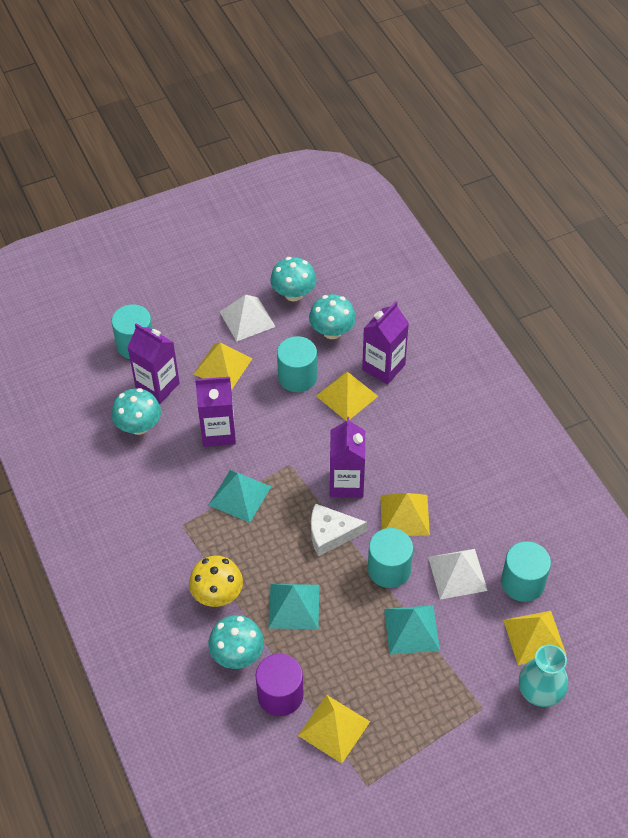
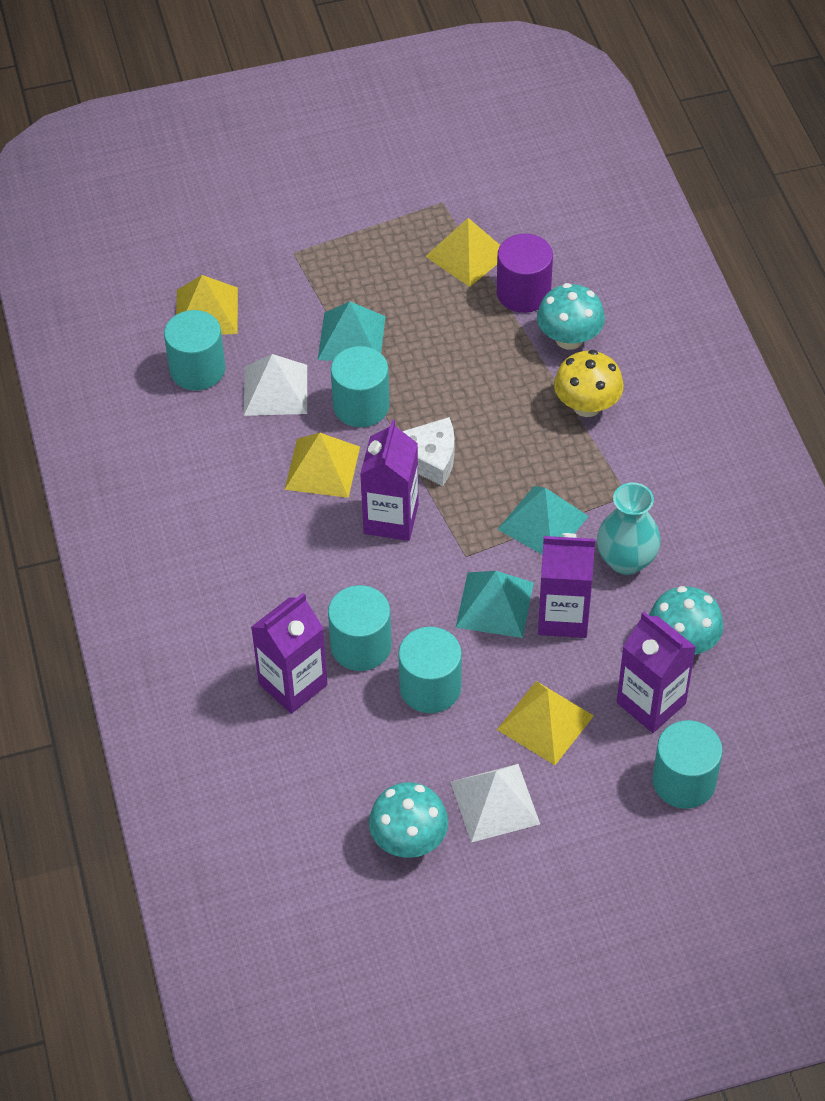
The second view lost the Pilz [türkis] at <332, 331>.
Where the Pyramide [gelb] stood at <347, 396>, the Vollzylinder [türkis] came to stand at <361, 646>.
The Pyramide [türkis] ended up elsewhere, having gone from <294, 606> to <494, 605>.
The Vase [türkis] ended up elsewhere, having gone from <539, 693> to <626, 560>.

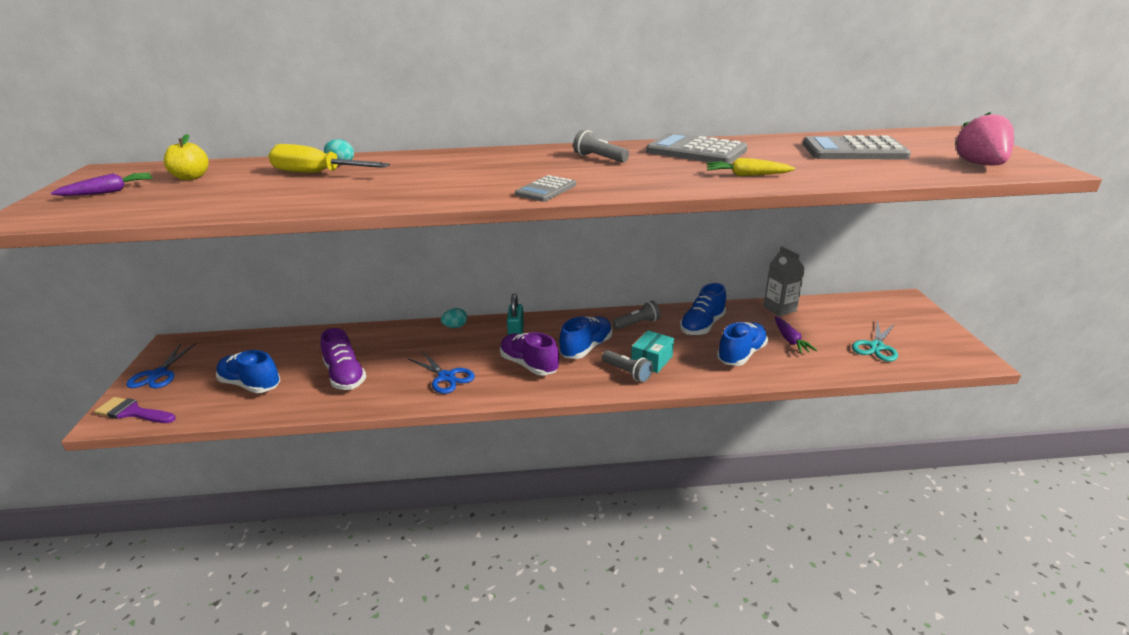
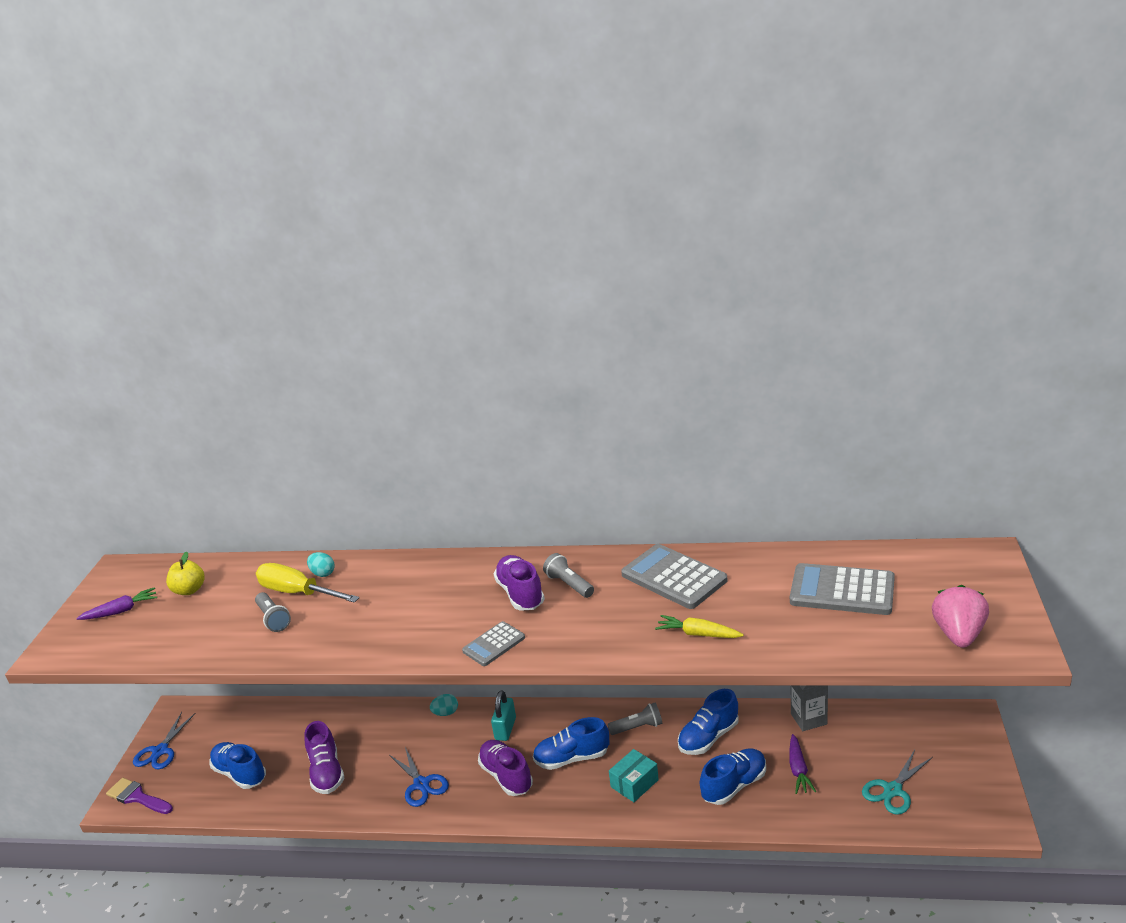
The Schuh [blau] at <586, 348> ended up facing another way, 150 degrees counterclockwise from before.
The Taschenlampe [grau] ended up elsewhere, having gone from <627, 372> to <273, 619>.
The second view gained the Schuh [lila] at <520, 594>.

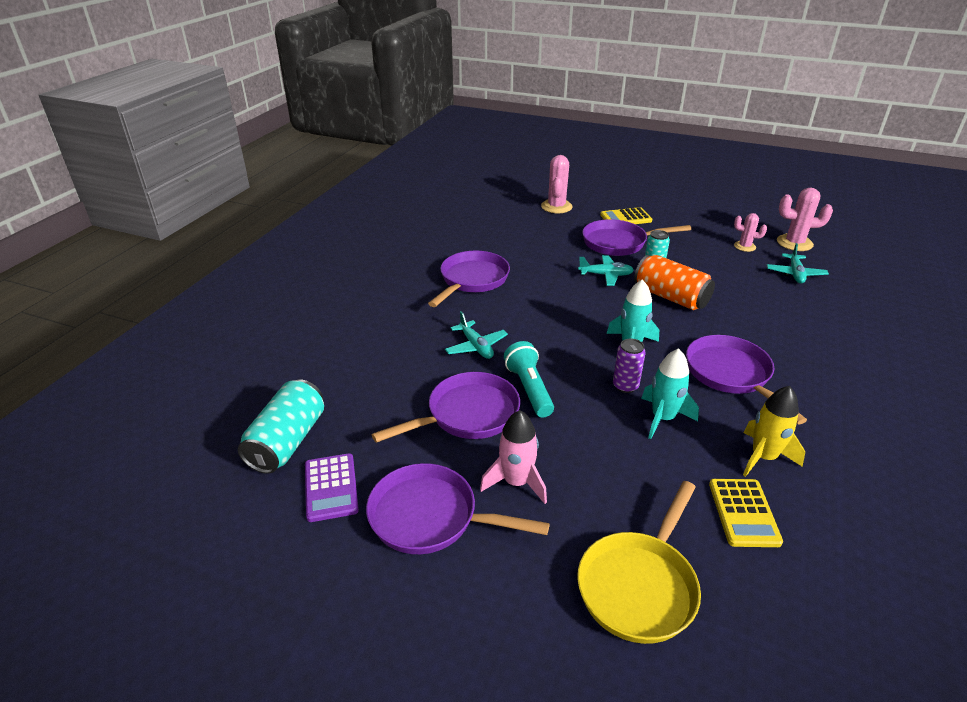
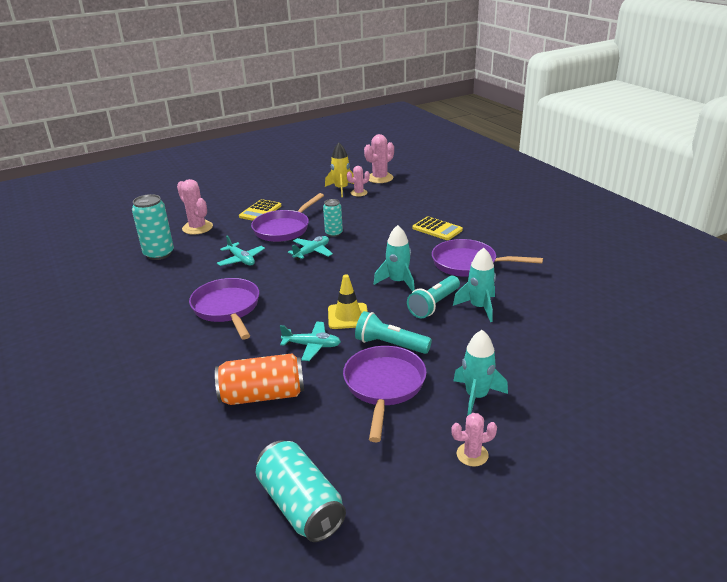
The Flugzeug [türkis] ended up elsewhere, having gone from <795, 274> to <241, 260>.
The Dose [orange] ended up elsewhere, having gone from <670, 297> to <262, 395>.
Where the Dose [lila] stood at <625, 386>, the Taschenlampe [türkis] came to stand at <434, 305>.
The Rakete [gelb] ended up elsewhere, having gone from <763, 457> to <341, 189>.
What was the Rakete [rosa] at <516, 482> turned into the Rakete [türkis] at <476, 396>.
The second view lost the Taschenrechner [lila] at <331, 487>.
Where the Pfanne [lila] stood at <431, 517>, the Kaktus [rosa] came to stand at <472, 455>.
The Taschenrechner [gelb] ended up elsewhere, having gone from <743, 513> to <437, 229>.
The second view lost the Pfanne [gelb] at <639, 585>.
The second view gained the Dose [türkis] at <159, 254>.
The second view gained the Leitkegel [gelb] at <348, 316>.

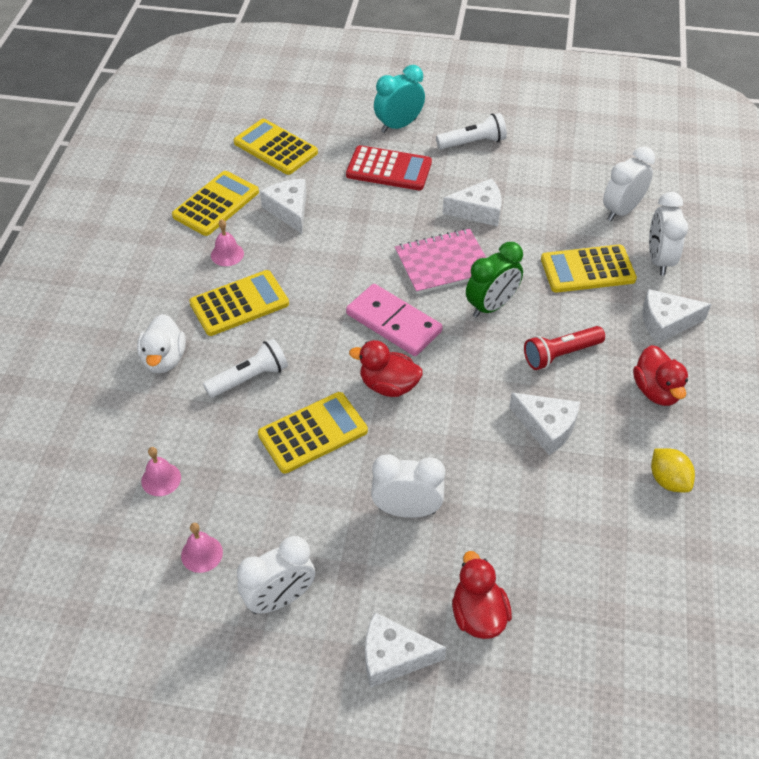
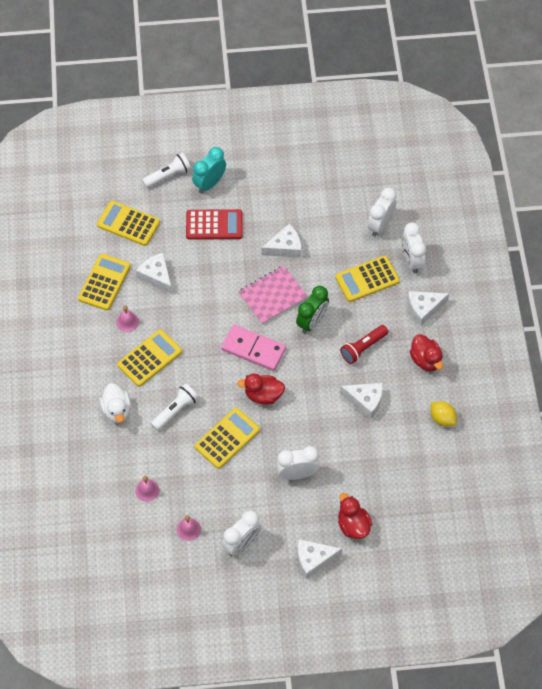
The Taschenlampe [weiß] ended up elsewhere, having gone from <473, 143> to <168, 176>.

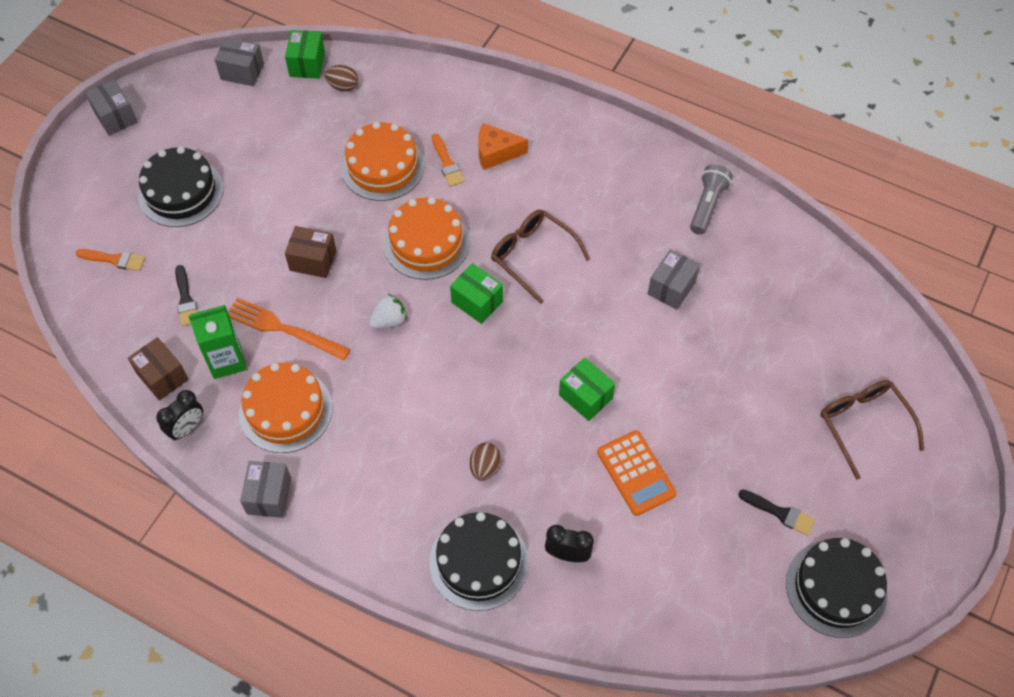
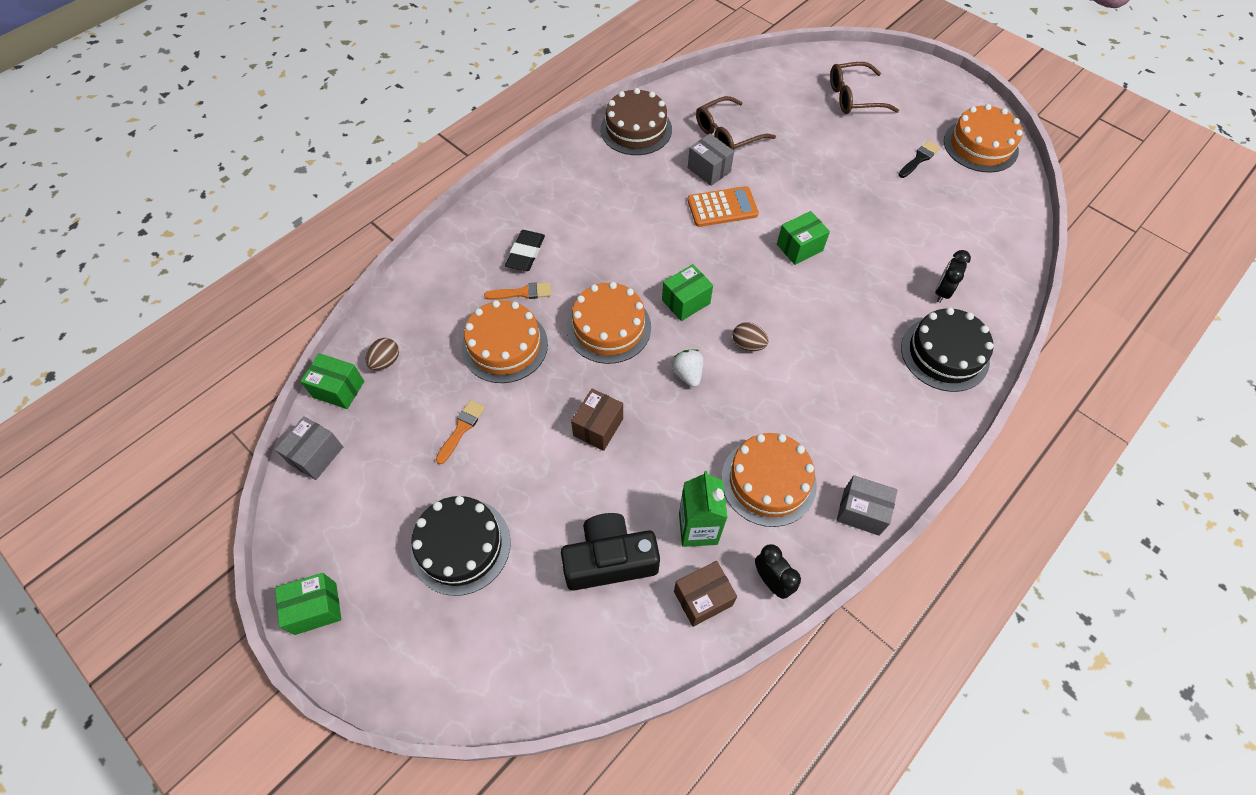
What was the Schachtel [grau] at <115, 117> turned into the Schachtel [grün] at <315, 608>.
Where the Käse [orange] stood at <496, 153>, the Radiergummi [schwarz] came to stand at <525, 253>.
Where the Taschenlampe [grau] stood at <707, 205>, the Kuchen [braun] came to stand at <636, 129>.
The Brille [braun] ended up elsewhere, having gone from <532, 255> to <726, 135>.
The Pinsel [orange] ended up elsewhere, having gone from <114, 259> to <461, 429>.
Where the Pinsel [schwarz] stood at <186, 299>, the Kamera [schwarz] came to stand at <609, 560>.
The second view lost the Gabel [orange] at <283, 329>.
The Taschenrechner [orange] ended up elsewhere, having gone from <636, 473> to <722, 207>.
The Ei [braun] ended up elsewhere, having gone from <485, 467> to <748, 344>.
What was the Kuchen [schwarz] at <836, 588> turned into the Kuchen [orange] at <980, 145>.

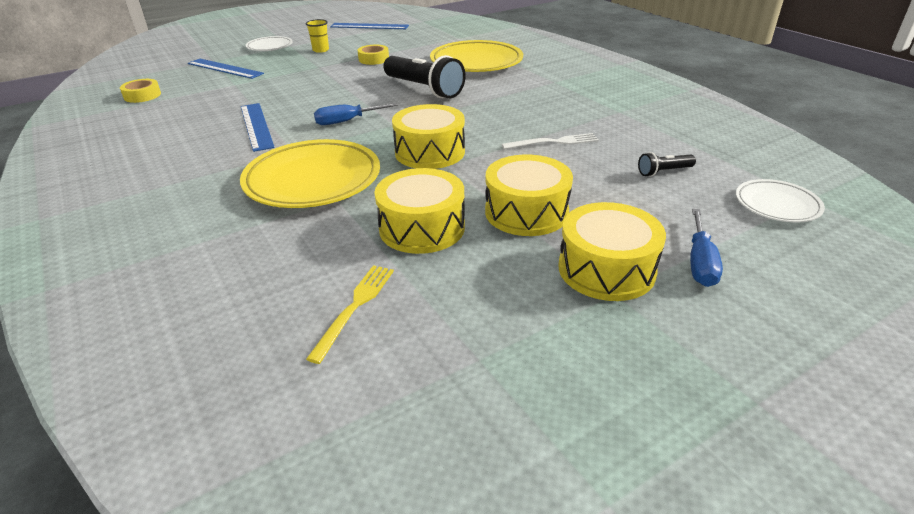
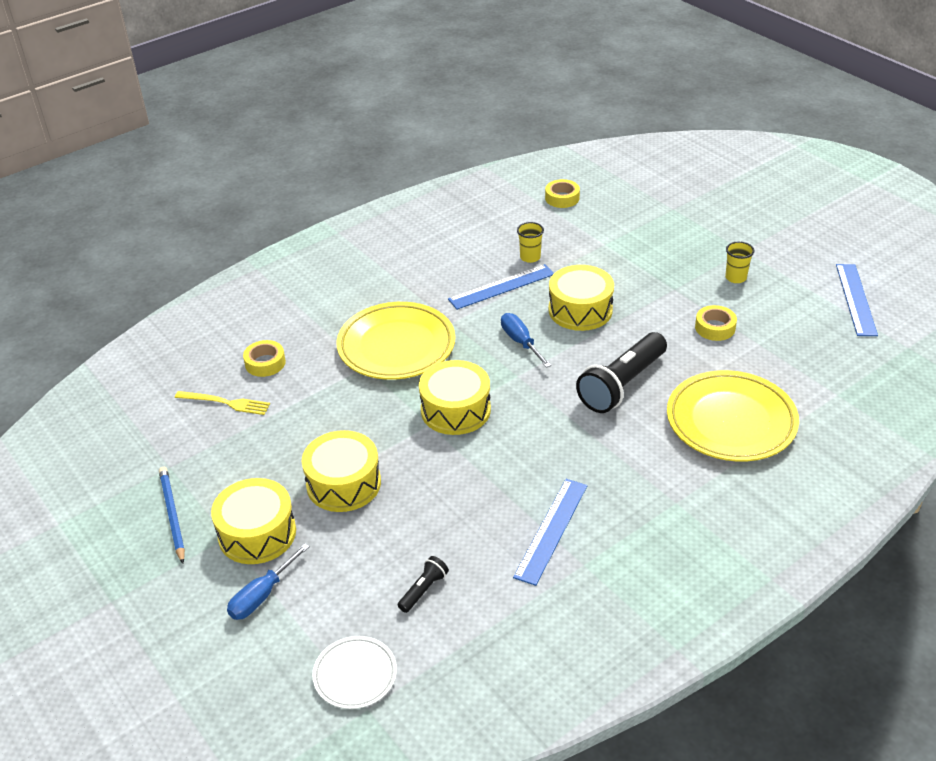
The second view lost the Teller [weiß] at <270, 47>.
The Lineal [blau] ended up elsewhere, having gone from <225, 68> to <551, 530>.
The second view lost the Gabel [weiß] at <553, 142>.
The Taschenlampe [schwarz] at <663, 172> ended up facing another way, 60 degrees clockwise from before.
The Trommel [gelb] ended up elsewhere, having gone from <422, 228> to <580, 310>.
The Schraubenzieher [blau] at <700, 262> ended up facing another way, 60 degrees counterclockwise from before.
The second view gained the Becher [gelb] at <530, 257>.
The second view gained the Klebeband [gelb] at <265, 363>.
The second view gained the Bleistift [blau] at <172, 515>.

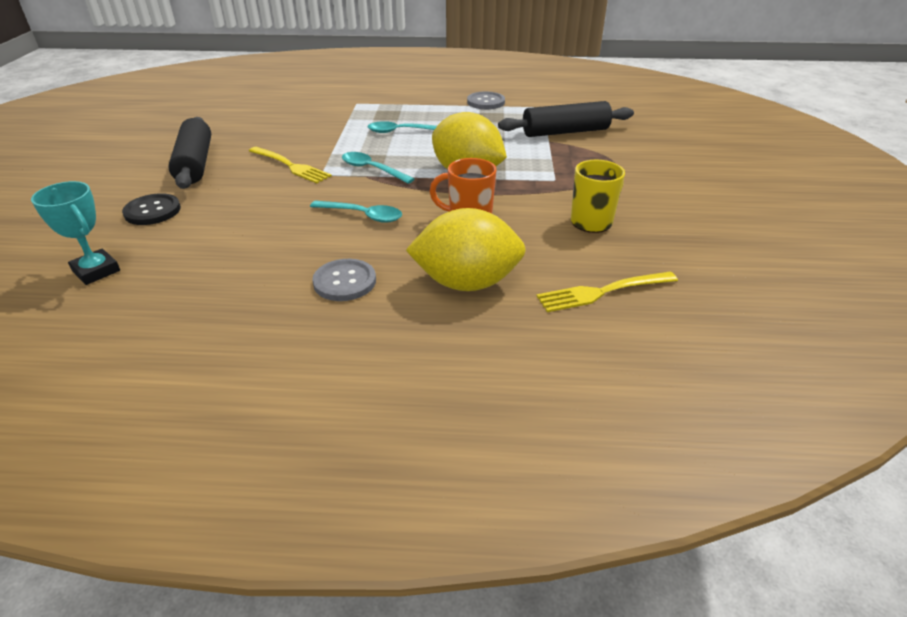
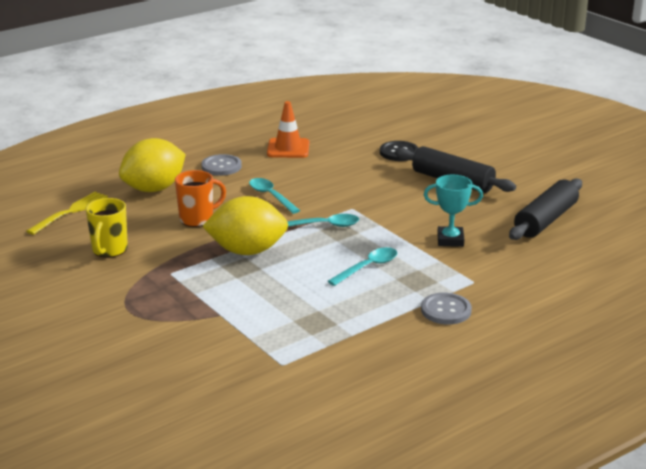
The Knopf [grau] ended up elsewhere, having gone from <485, 102> to <446, 310>.
The Nudelholz [schwarz] ended up elsewhere, having gone from <565, 132> to <546, 220>.
The second view lost the Gabel [gelb] at <290, 166>.
The Pokal [türkis] ended up elsewhere, having gone from <96, 271> to <450, 240>.
The Löffel [türkis] at <363, 215> ended up facing another way, 75 degrees clockwise from before.
The second view gained the Leitkegel [orange] at <288, 148>.

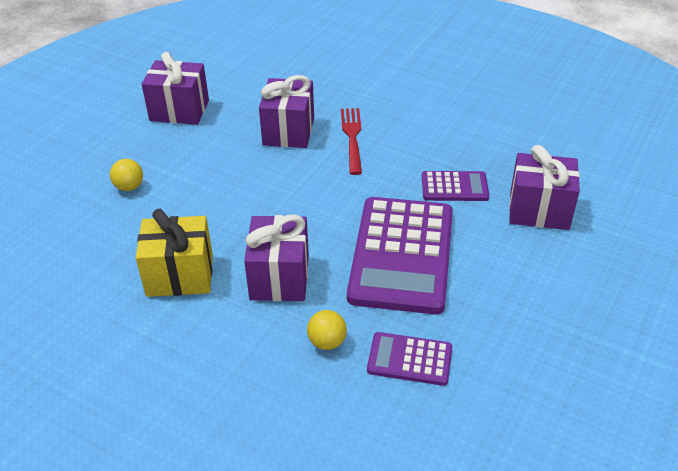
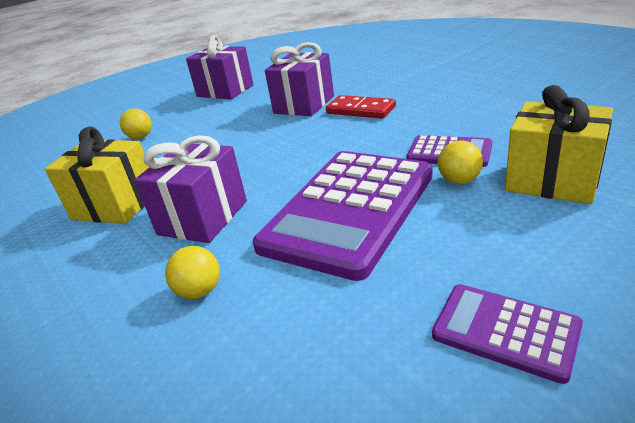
Where the Gabel [rot] stood at <352, 137>, the Dominostein [rot] came to stand at <361, 110>.
What was the Geschenk [lila] at <539, 210> turned into the Geschenk [gelb] at <552, 180>.
The Taschenrechner [lila] ended up elsewhere, having gone from <409, 359> to <505, 331>.
The second view gained the Ball [gelb] at <459, 181>.

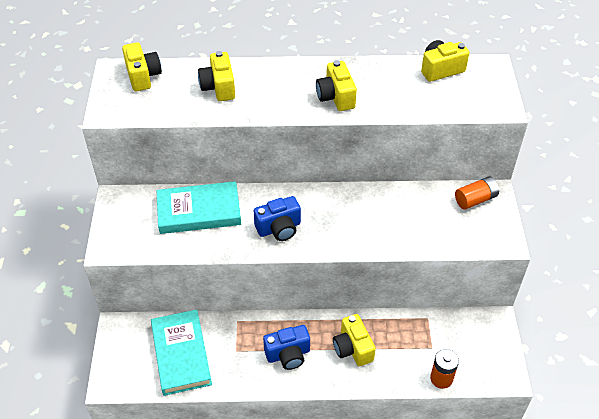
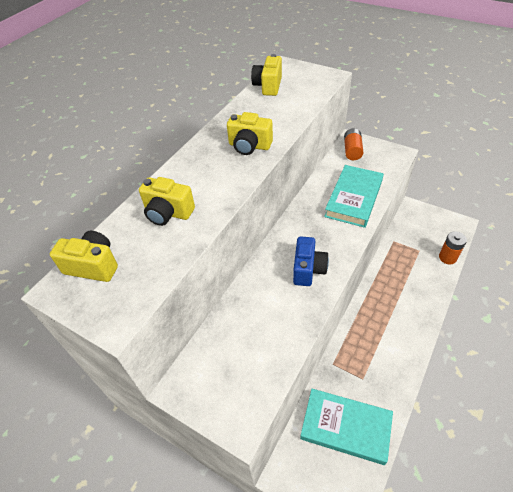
The Buch [türkis] ended up elsewhere, having gone from <199, 211> to <354, 198>.
The second view lost the Kamera [gelb] at <352, 348>.
The second view lost the Kamera [blau] at <288, 354>.

